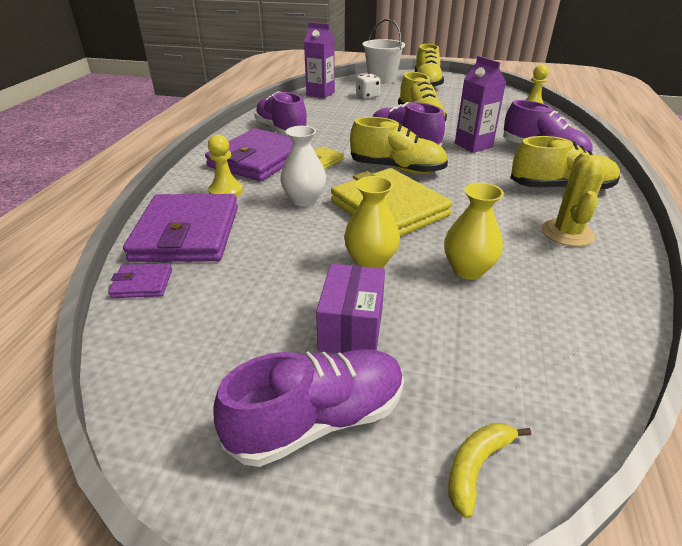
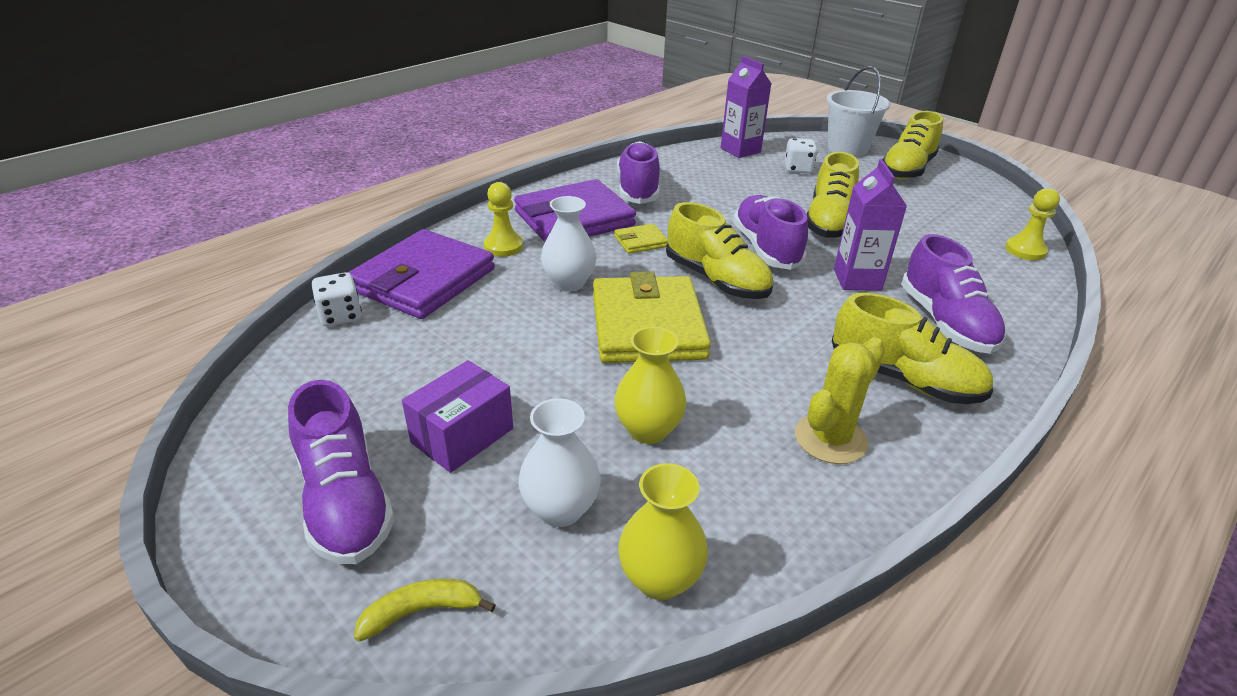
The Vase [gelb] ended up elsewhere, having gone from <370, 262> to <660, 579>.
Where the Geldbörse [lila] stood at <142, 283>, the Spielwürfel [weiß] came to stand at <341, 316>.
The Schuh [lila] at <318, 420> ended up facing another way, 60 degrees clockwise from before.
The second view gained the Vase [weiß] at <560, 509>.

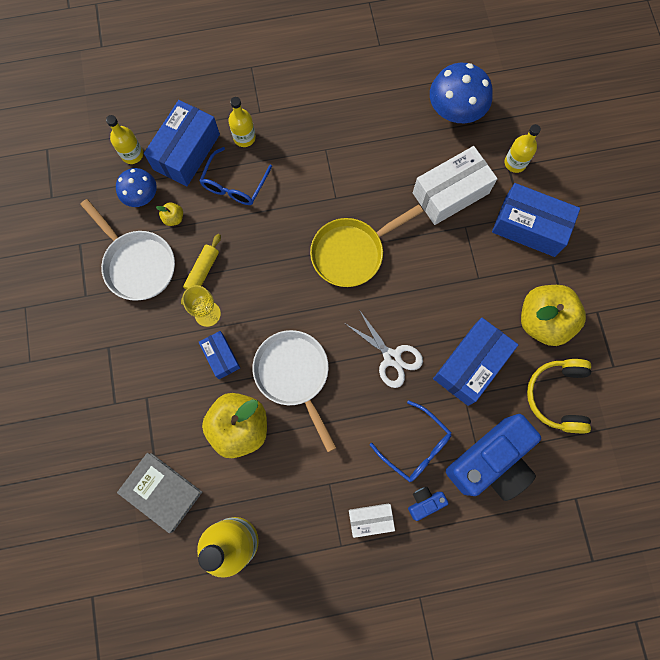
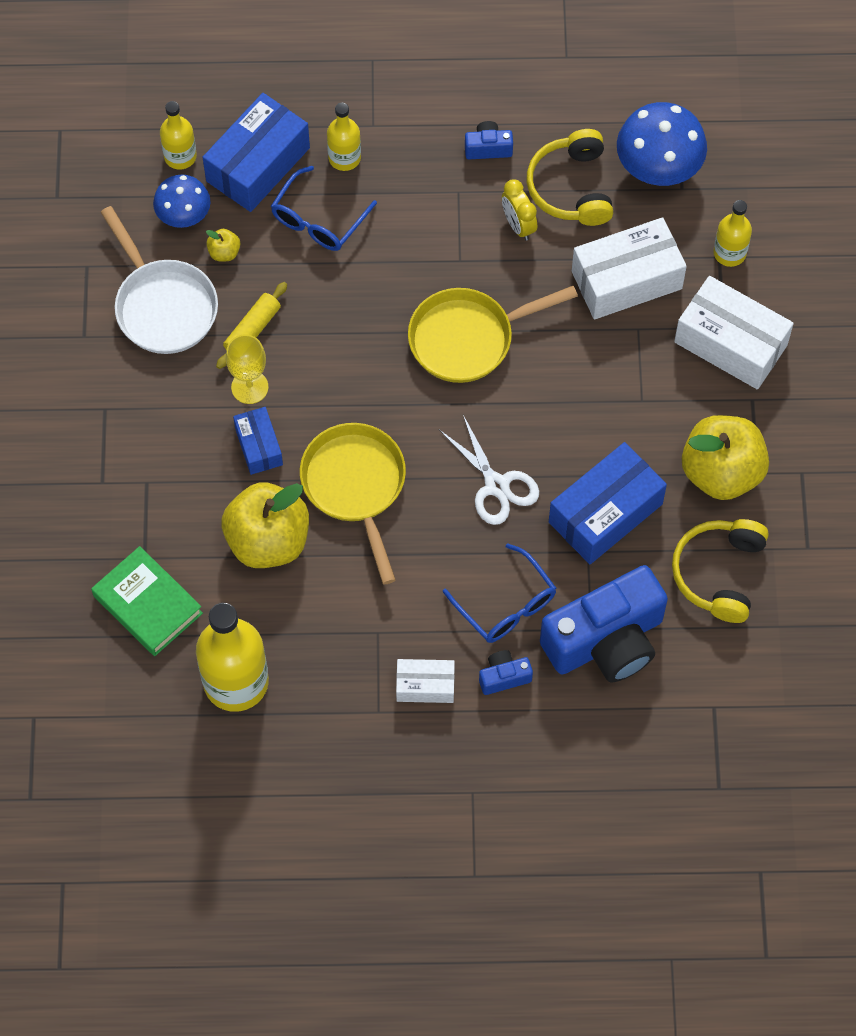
What was the Schachtel [blau] at <529, 227> turned into the Schachtel [weiß] at <730, 343>.
What was the Pfanne [weiß] at <294, 375> turned into the Pfanne [gelb] at <355, 486>.
What was the Buch [grau] at <162, 492> turned into the Buch [grün] at <148, 604>.
The second view gained the Kamera [blau] at <488, 148>.
The second view gained the Kopfhörer [gelb] at <571, 187>.
The second view gained the Wecker [gelb] at <518, 225>.

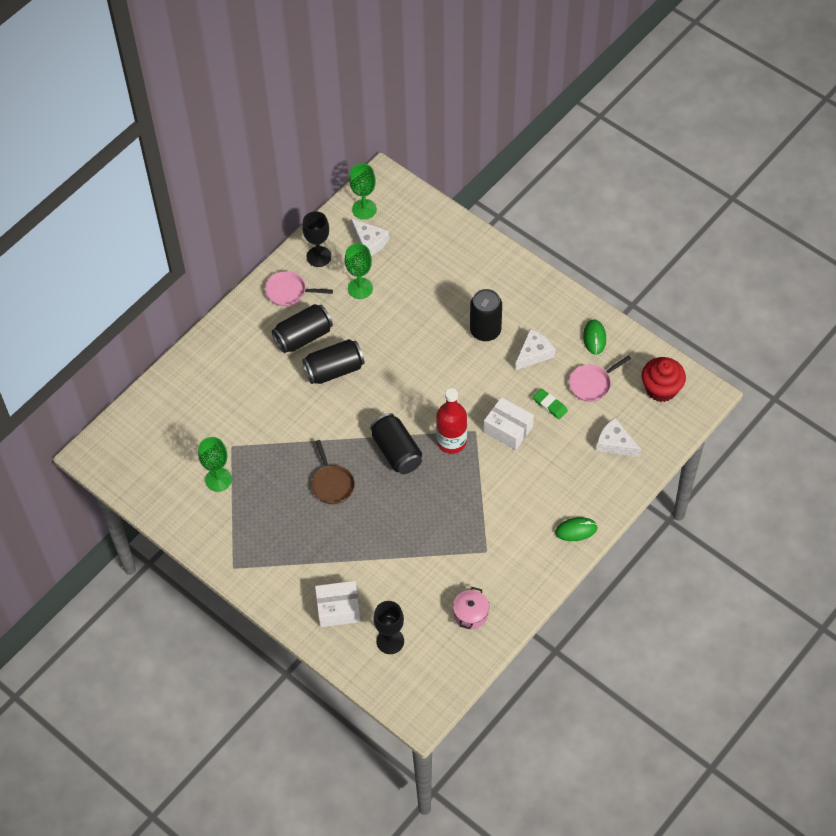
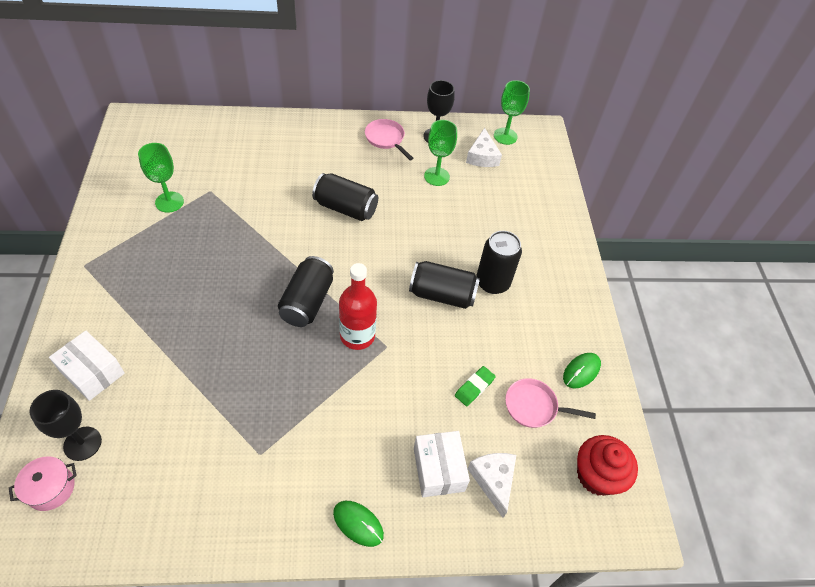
The Dose [schwarz] ended up elsewhere, having gone from <303, 337> to <442, 295>.
The second view lost the Käse [weiß] at <534, 354>.
The Radiergummi [grün] at <549, 405> ended up facing another way, 45 degrees clockwise from before.
The Schachtel [weiß] ended up elsewhere, having gone from <508, 429> to <438, 469>.
The second view lost the Pfanne [braun] at <332, 484>.
The Kochtopf [rosa] ended up elsewhere, having gone from <470, 614> to <51, 488>.

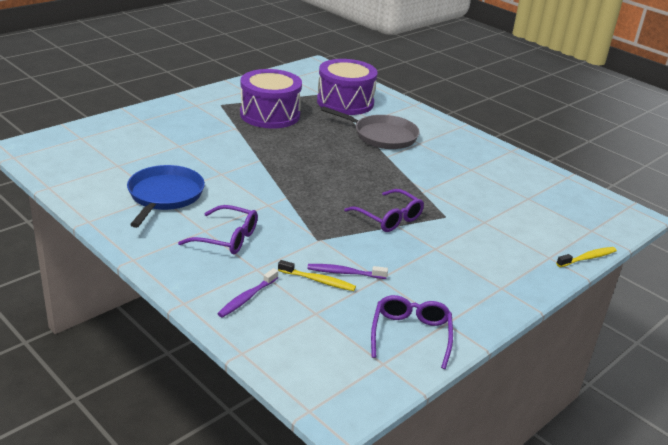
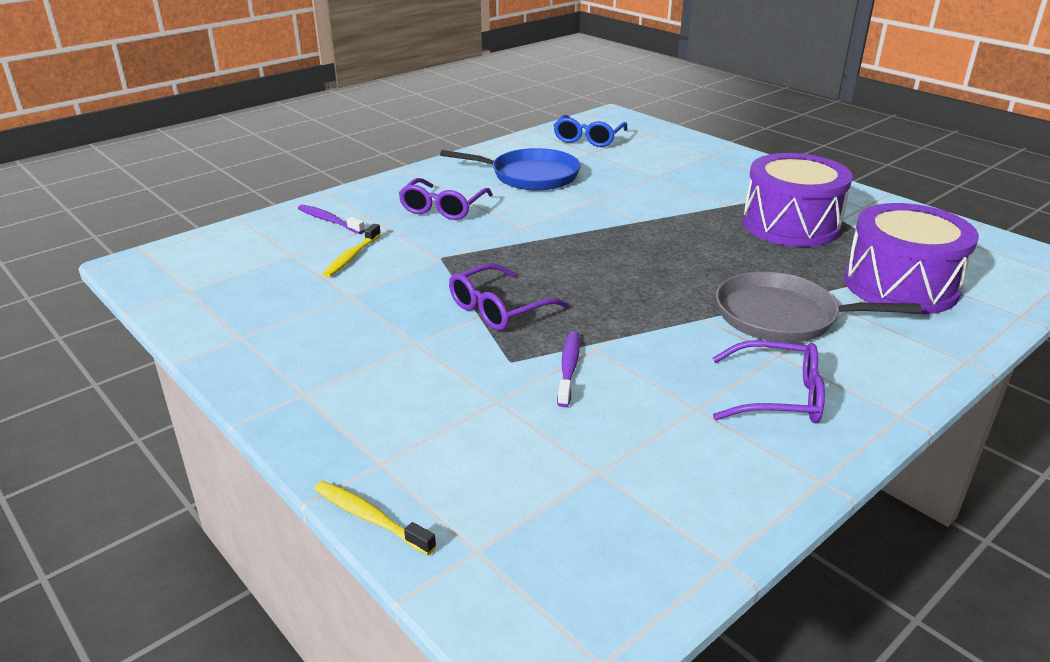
The Pfanne [grau] at <382, 136> ended up facing another way, 75 degrees clockwise from before.
The Zahnbürste [gelb] at <587, 258> ended up facing another way, 150 degrees clockwise from before.
The Zahnbürste [lila] ended up elsewhere, having gone from <344, 273> to <569, 368>.
The Brille [lila] ended up elsewhere, having gone from <411, 335> to <778, 396>.
The second view gained the Brille [blau] at <588, 139>.

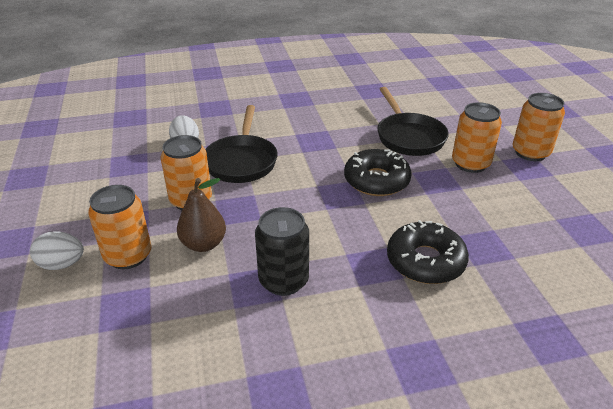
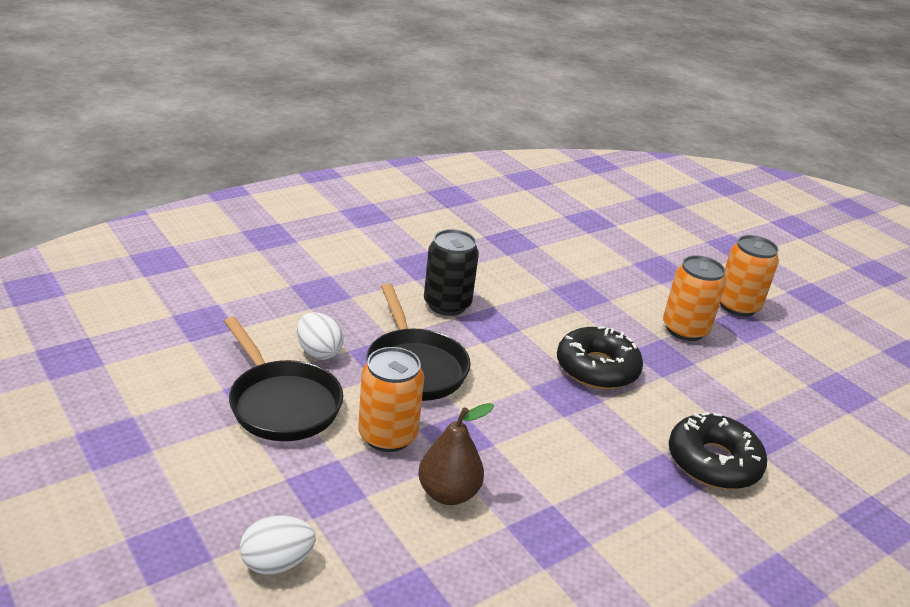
The Pfanne [schwarz] ended up elsewhere, having gone from <408, 137> to <282, 403>.
The second view lost the Dose [orange] at <128, 256>.
The Dose [schwarz] ended up elsewhere, having gone from <283, 280> to <447, 304>.

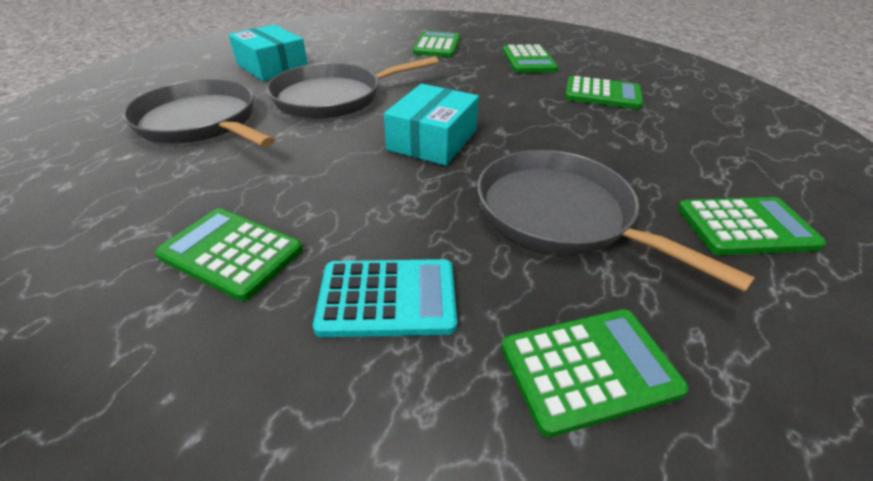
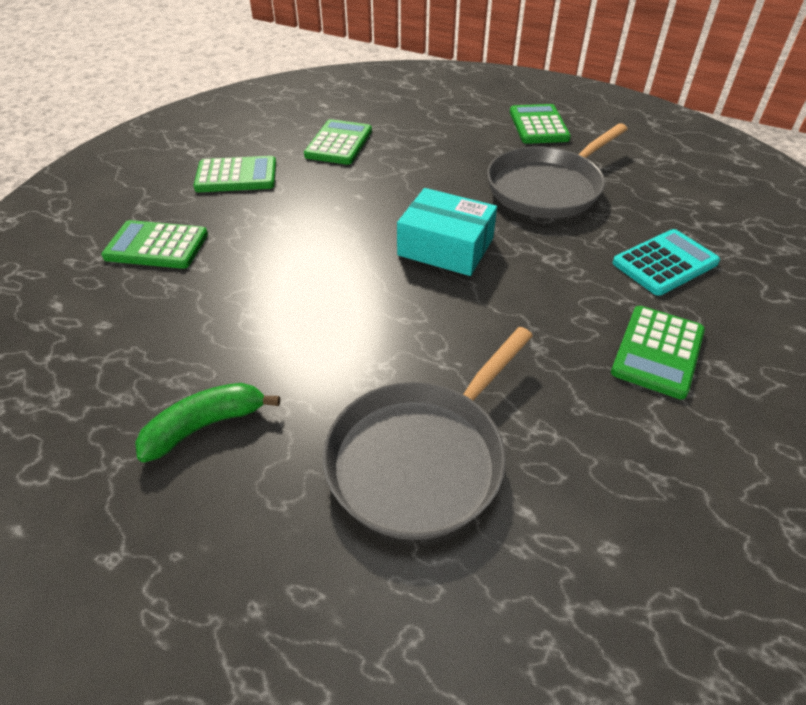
Where the Schachtel [türkis] stood at <272, 67>, the Banane [grün] came to stand at <205, 426>.
The second view lost the Pfanne [grau] at <333, 98>.
The Taschenrechner [türkis] at <387, 298> ended up facing another way, 60 degrees clockwise from before.
The second view lost the Taschenrechner [grün] at <589, 369>.

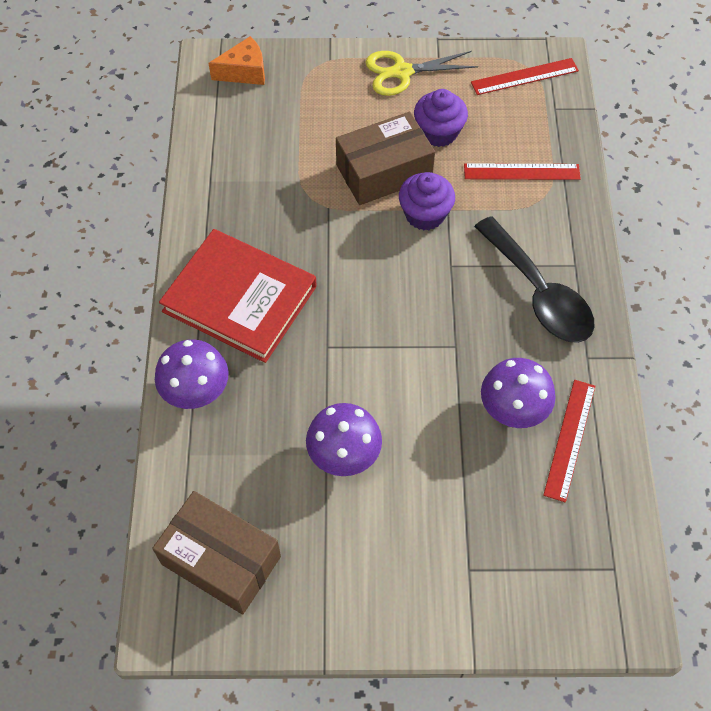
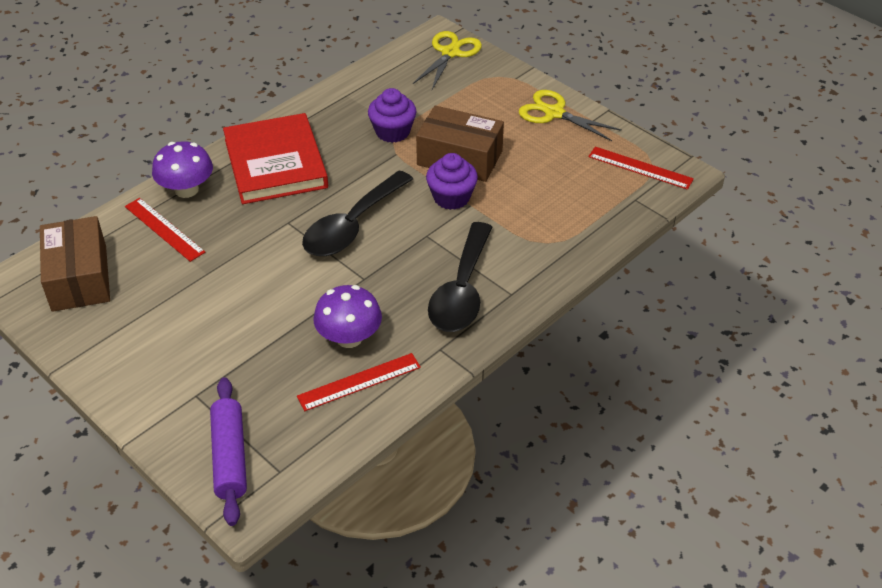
Where the Käse [orange] stood at <244, 72>, the Schere [gelb] came to stand at <450, 53>.
The Muffin [lila] ended up elsewhere, having gone from <438, 132> to <392, 132>.
The Lineal [rot] ended up elsewhere, having gone from <521, 172> to <164, 229>.
The second view lost the Pilz [lila] at <344, 453>.
The second view gained the Löffel [schwarz] at <352, 225>.
The second view gained the Nudelholz [lila] at <230, 457>.

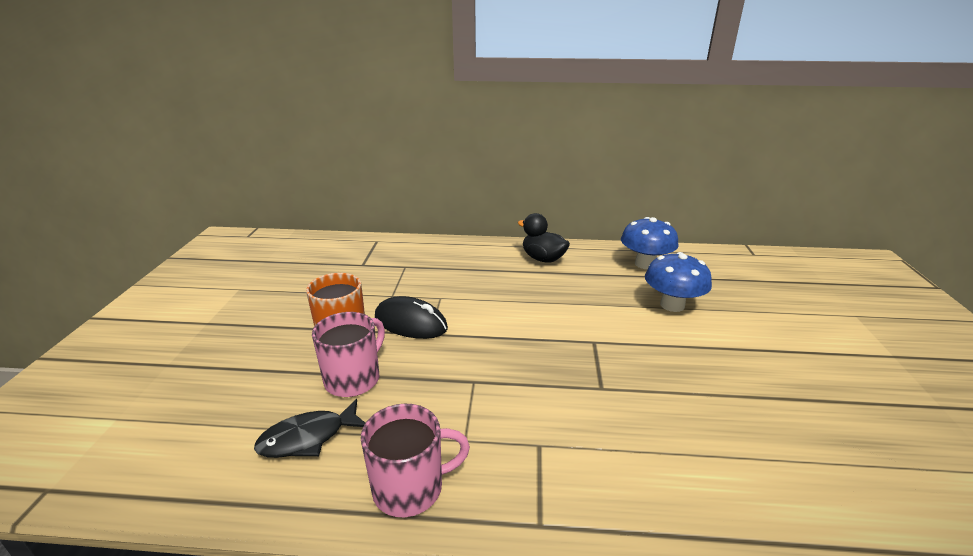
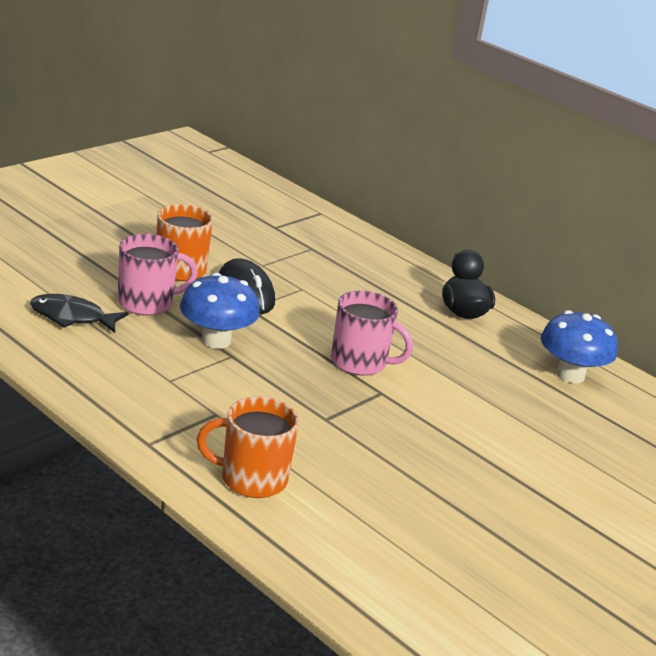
The Pilz [blau] ended up elsewhere, having gone from <672, 305> to <216, 340>.
The Tasse [rosa] ended up elsewhere, having gone from <410, 488> to <360, 362>.
The second view gained the Tasse [orange] at <252, 479>.

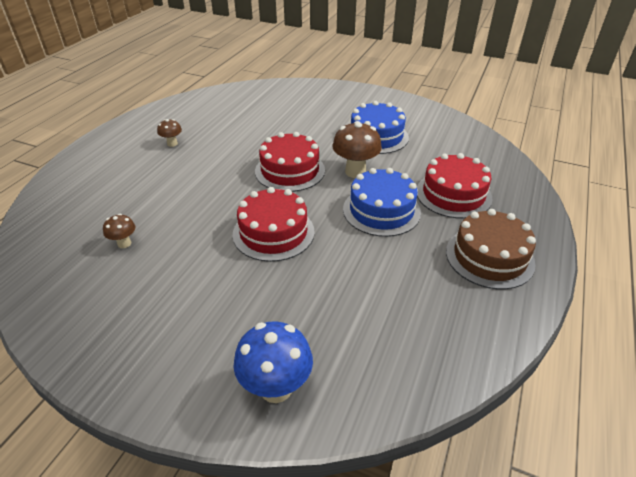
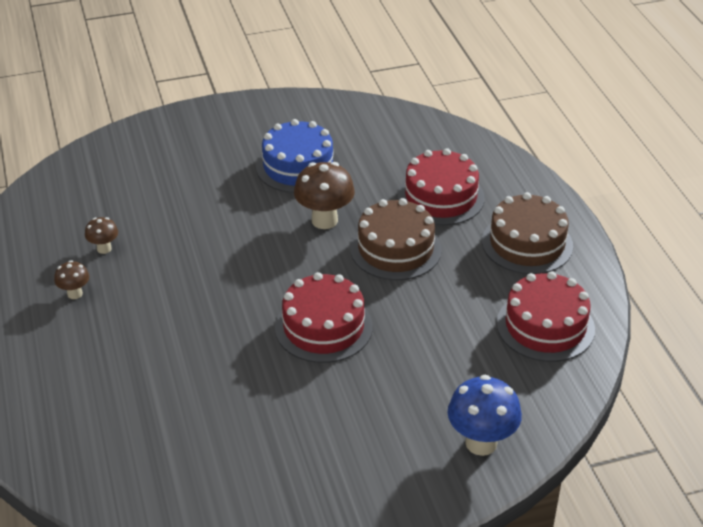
The Kuchen [rot] ended up elsewhere, having gone from <290, 170> to <545, 326>.
What was the Kuchen [blau] at <381, 210> turned into the Kuchen [braun] at <395, 249>.
The Pilz [braun] ended up elsewhere, having gone from <124, 243> to <104, 249>.

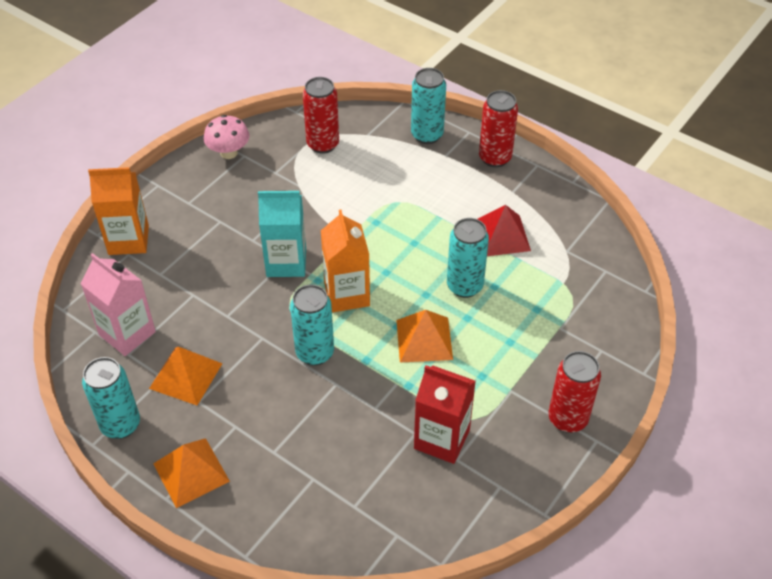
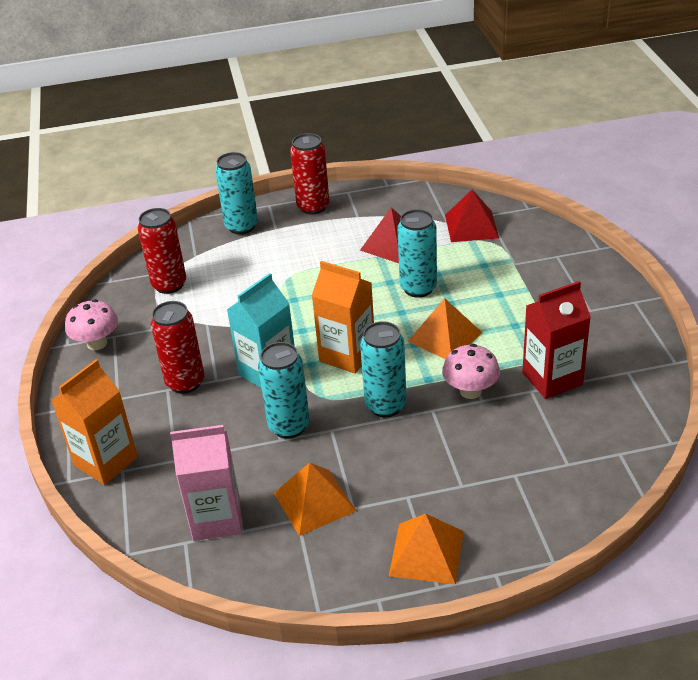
The Dose [rot] ended up elsewhere, having gone from <567, 419> to <185, 382>.
The Dose [türkis] ended up elsewhere, having gone from <120, 425> to <289, 426>.
The second view gained the Pyramide [rot] at <471, 226>.
The second view gained the Pilz [rosa] at <470, 391>.

